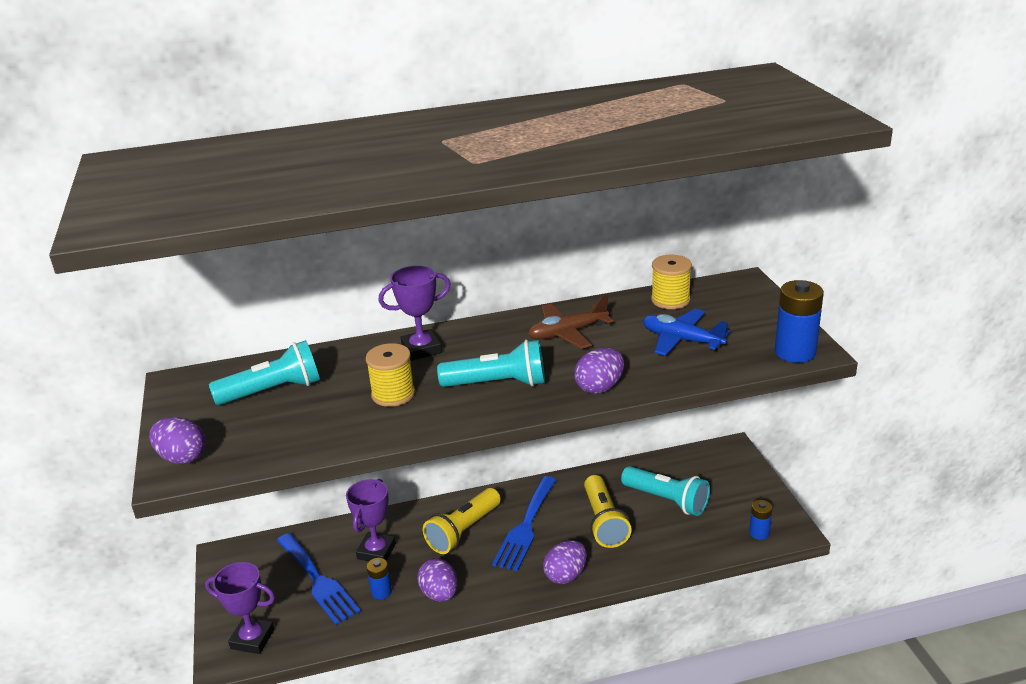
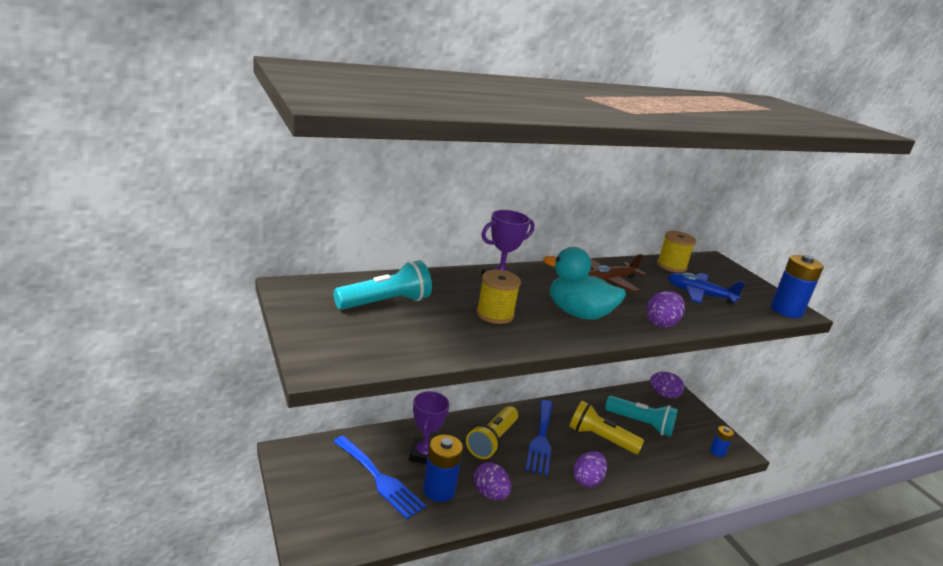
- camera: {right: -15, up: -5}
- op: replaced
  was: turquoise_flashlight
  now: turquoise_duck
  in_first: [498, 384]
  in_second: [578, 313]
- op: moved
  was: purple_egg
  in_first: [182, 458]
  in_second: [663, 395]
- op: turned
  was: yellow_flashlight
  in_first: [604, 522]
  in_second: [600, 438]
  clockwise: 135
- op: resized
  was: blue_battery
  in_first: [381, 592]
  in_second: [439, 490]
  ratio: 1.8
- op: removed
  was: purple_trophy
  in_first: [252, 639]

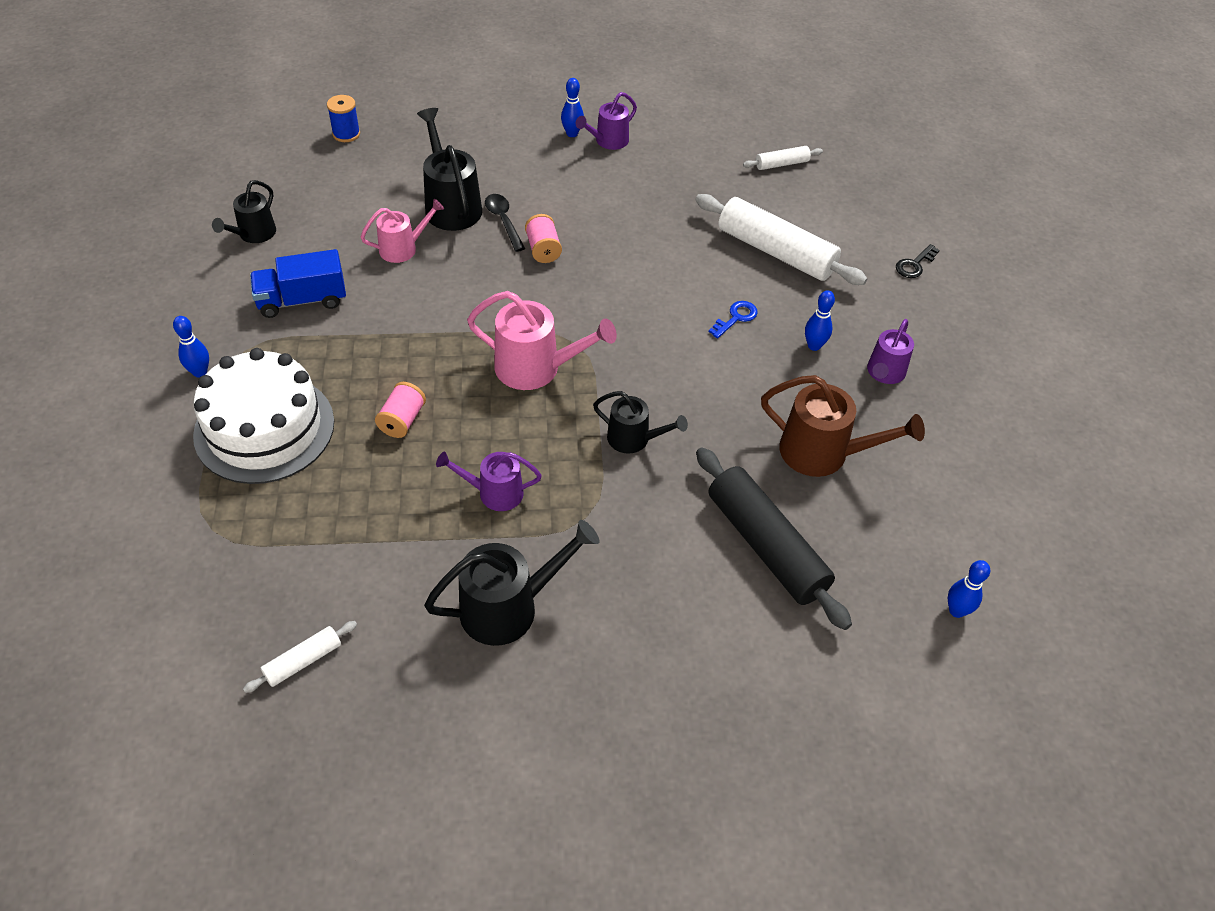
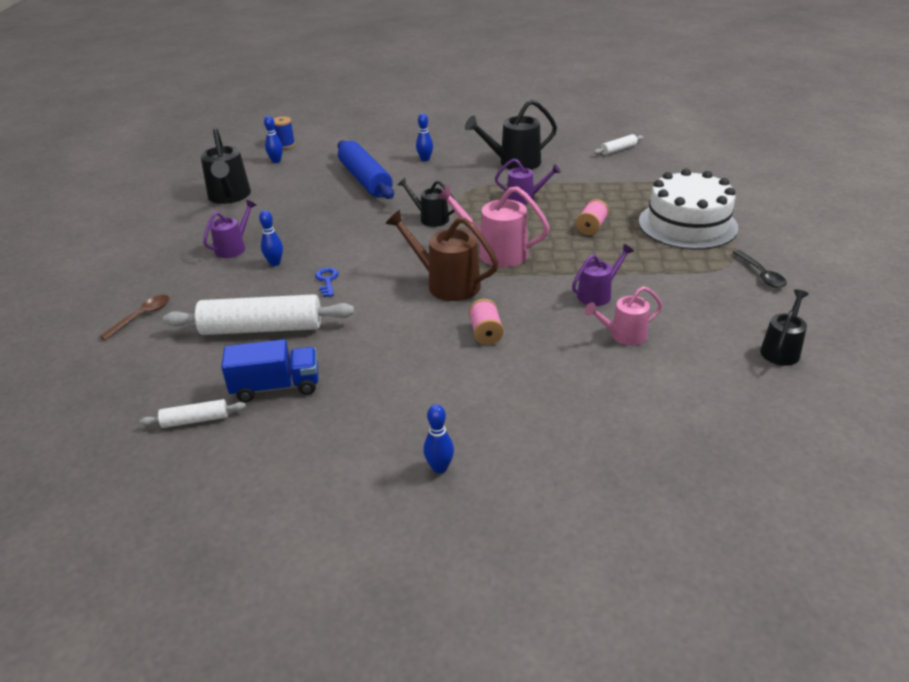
- camera: {right: -170, up: -15}
- op: moved
  was: purple_watering_can
  in_first: [608, 141]
  in_second: [598, 294]
- op: moved
  was: blue_spool
  in_first: [346, 134]
  in_second: [285, 145]
- op: moved
  was: black_watering_can
  in_first: [451, 205]
  in_second: [229, 196]
- op: moved
  was: black_spoon
  in_first: [503, 221]
  in_second: [761, 274]
- op: turned
  was: white_rolling_pin
  in_first: [776, 251]
  in_second: [262, 329]
  clockwise: -45
- op: replaced
  was: black_key
  now: brown_spoon
  in_first: [914, 265]
  in_second: [141, 316]
- op: moved
  was: blue_truck
  in_first: [302, 300]
  in_second: [276, 387]
- op: turned
  was: blue_key
  in_first: [736, 318]
  in_second: [327, 280]
  clockwise: 120
- op: moved
  was: blue_bowling_pin
  in_first: [200, 372]
  in_second: [425, 159]
- op: moved
  was: brown_watering_can
  in_first: [823, 453]
  in_second: [446, 284]
- op: recoloured
  was: black_rolling_pin
  now: blue_rolling_pin
  in_first: [766, 546]
  in_second: [365, 179]

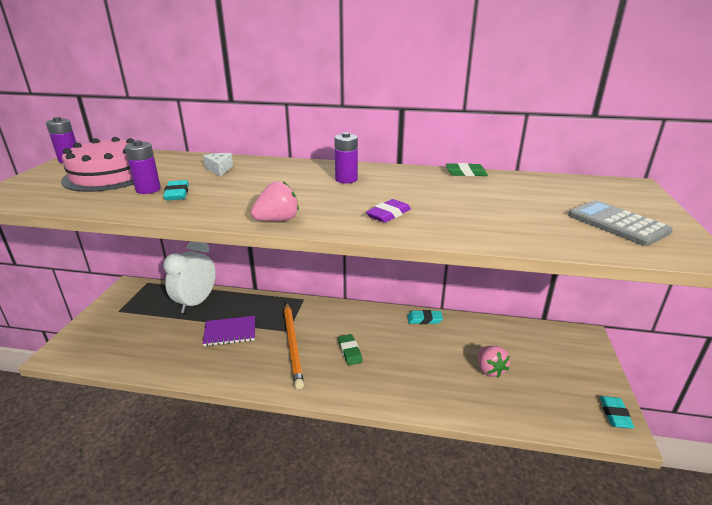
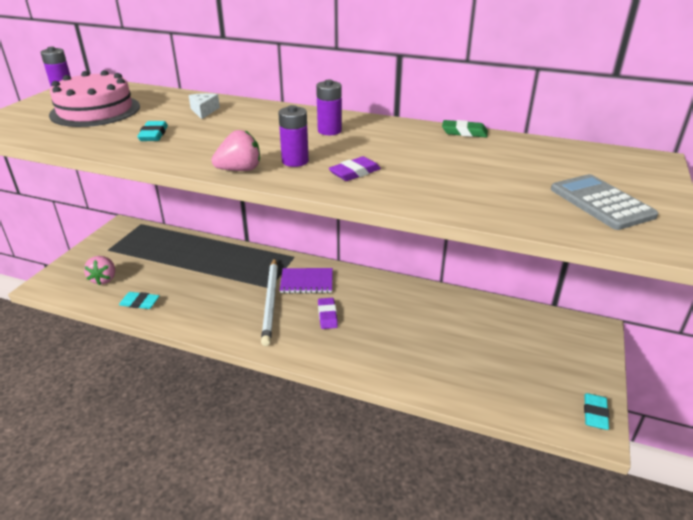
- camera: {right: 10, up: 5}
- op: moved
  was: purple_battery
  in_first: [148, 189]
  in_second: [295, 161]
- op: removed
  was: white_clock
  in_first: [196, 302]
- op: recoloured
  was: orange_pencil
  now: white_pencil
  in_first: [293, 344]
  in_second: [271, 301]
- op: moved
  was: turquoise_eraser
  in_first: [424, 319]
  in_second: [140, 303]
- op: moved
  was: purple_notebook
  in_first: [230, 332]
  in_second: [306, 282]
- op: recoloured
  was: green_eraser
  now: purple_eraser
  in_first: [350, 352]
  in_second: [327, 315]
- op: moved
  was: pink_strawberry
  in_first: [490, 370]
  in_second: [104, 279]

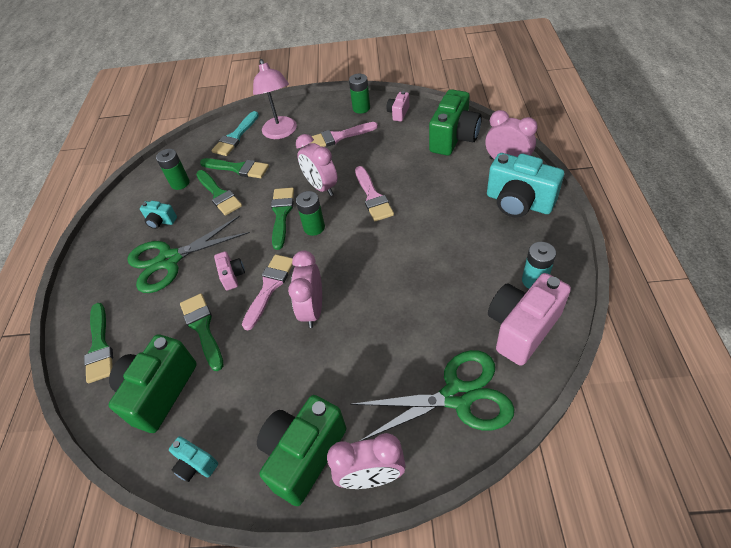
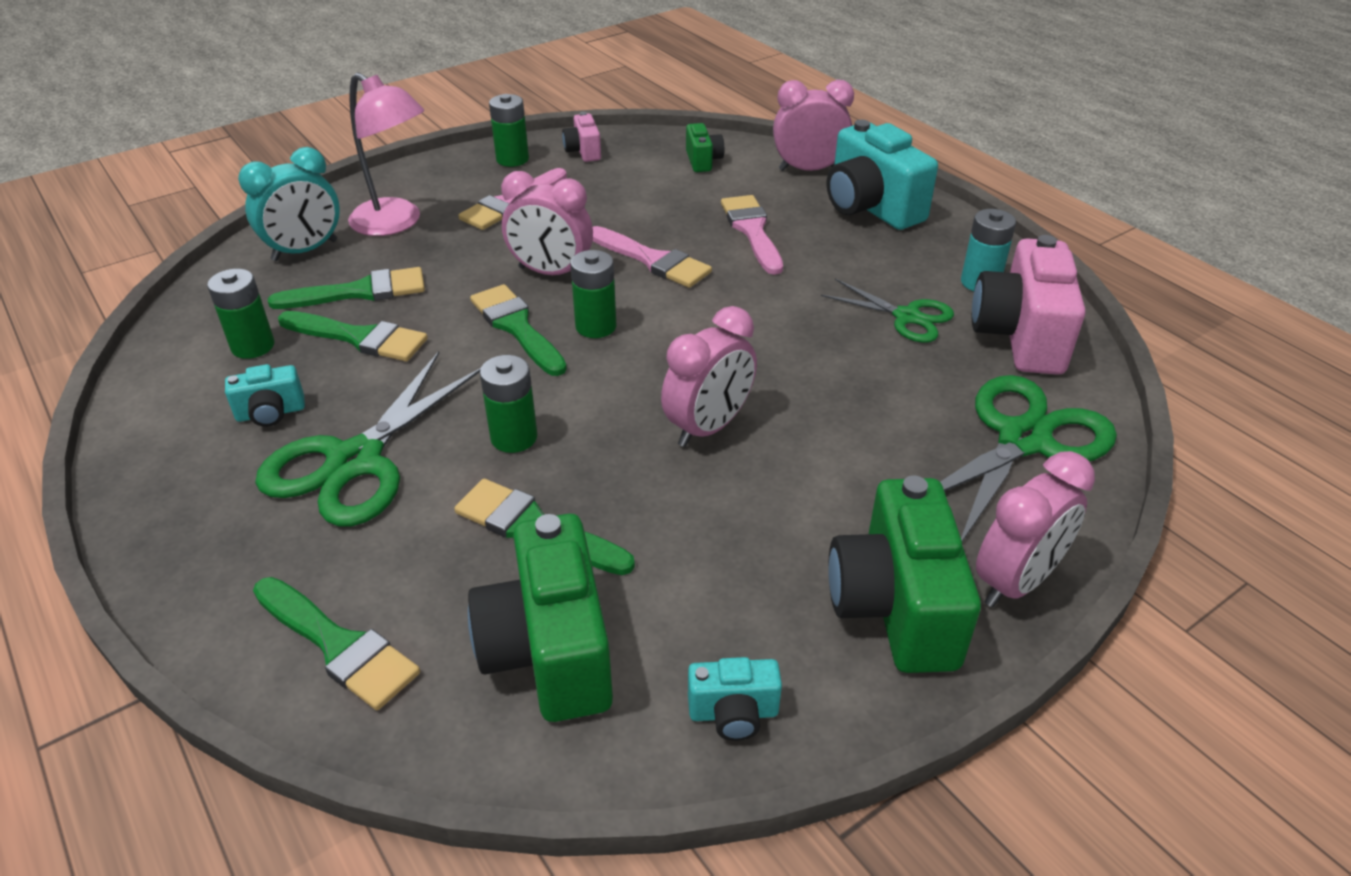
- camera: {right: -40, up: -10}
- op: resized
  was: green_camera
  in_first: [453, 138]
  in_second: [703, 161]
  ratio: 0.49
- op: replaced
  was: turquoise_brush
  now: turquoise_clock
  in_first: [235, 137]
  in_second: [305, 251]
- op: turned
  was: turquoise_camera
  in_first: [518, 202]
  in_second: [871, 207]
  clockwise: 60
- op: replaced
  was: pink_camera
  now: green_battery
  in_first: [232, 276]
  in_second: [514, 437]
- op: turned
  was: pink_clock
  in_first: [312, 309]
  in_second: [708, 427]
  clockwise: -105
- op: moved
  was: pink_brush
  in_first: [269, 287]
  in_second: [752, 231]
- op: added
  now: green_scissors
  in_second: [906, 317]

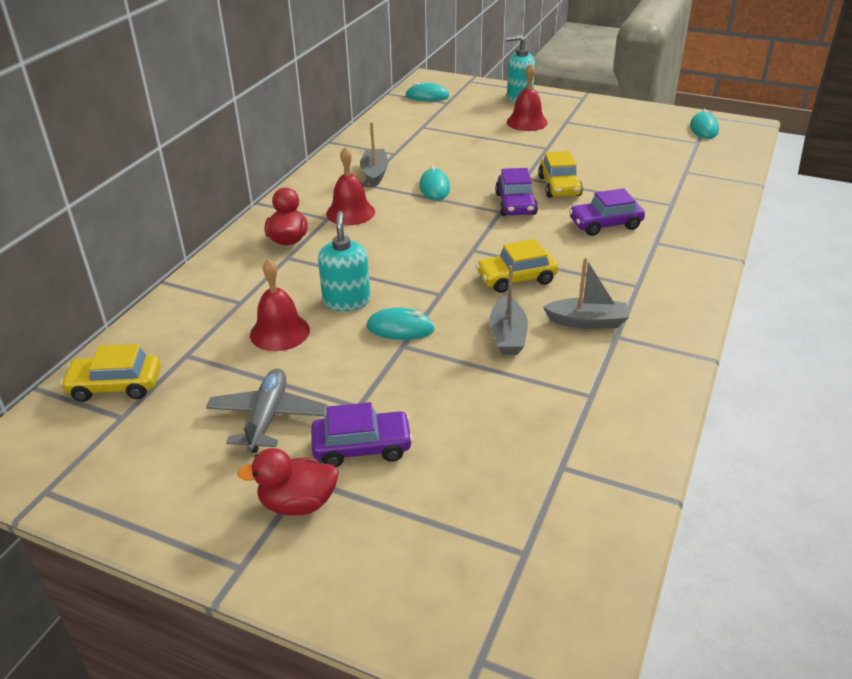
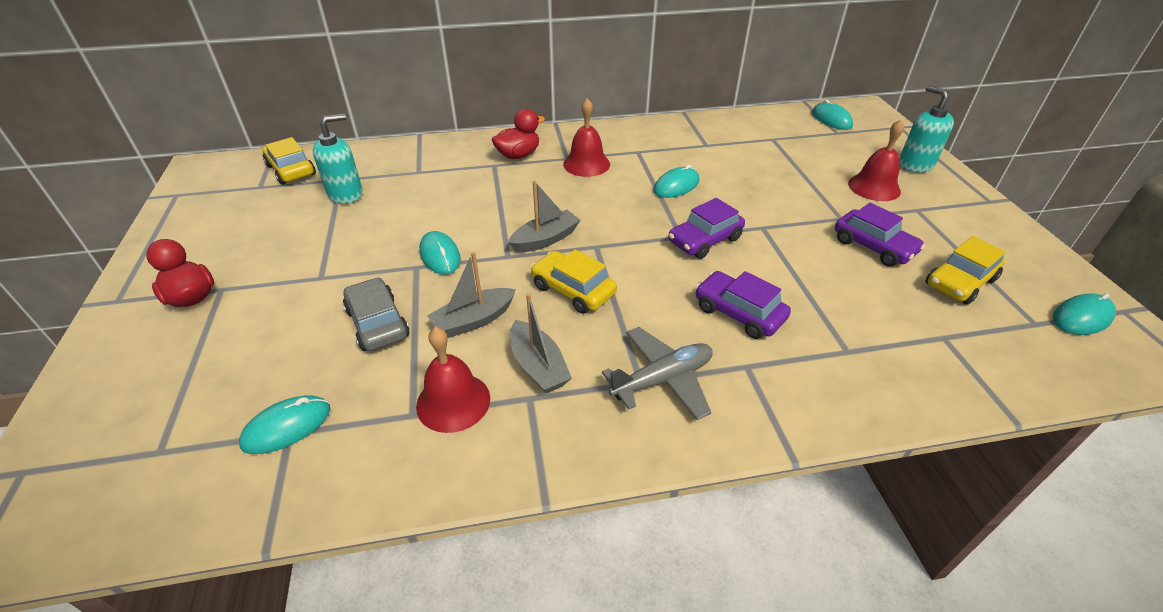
- camera: {right: 55, up: 5}
- op: moved
  was: grey_boat
  in_first: [374, 173]
  in_second: [545, 239]
- op: moved
  was: yellow_car
  in_first: [559, 186]
  in_second: [960, 282]
- op: moved
  was: turquoise_soap_dispenser
  in_first: [346, 301]
  in_second: [346, 194]
- op: moved
  was: red_bell
  in_first: [280, 332]
  in_second: [453, 402]
- op: moved
  was: grey_plane
  in_first: [267, 417]
  in_second: [662, 379]
- op: moved
  was: purple_car
  in_first: [362, 447]
  in_second: [873, 246]
- op: added
  now: grey_car
  in_second: [377, 323]
- op: added
  now: turquoise_mouse
  in_second: [287, 427]

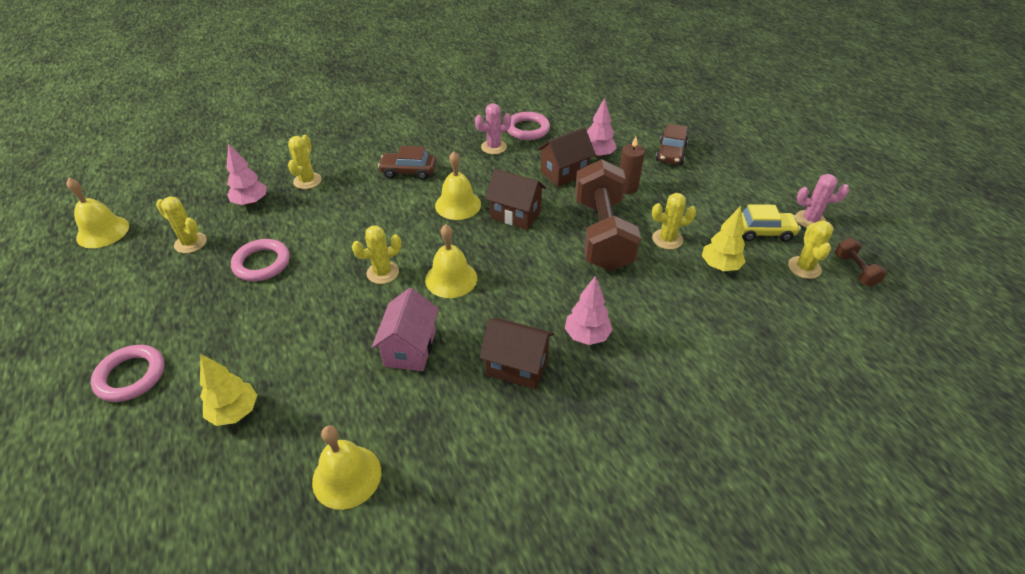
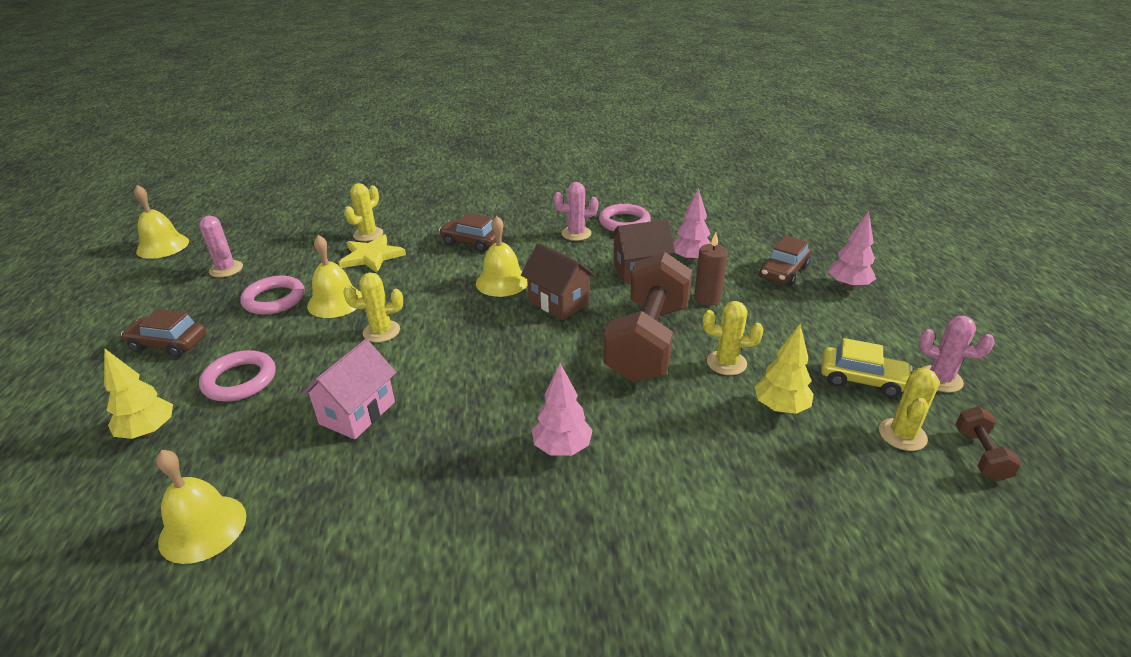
- camera: {right: 20, up: -10}
- op: moved
  was: pink_tree
  in_first: [251, 202]
  in_second: [848, 286]
- op: recoloured
  was: yellow_cactus
  now: pink_cactus
  in_first: [190, 243]
  in_second: [226, 269]
- op: moved
  was: yellow_bell
  in_first: [451, 279]
  in_second: [335, 302]
- op: removed
  was: brown_house
  in_first: [517, 366]
- op: moved
  was: pink_ring
  in_first: [131, 376]
  in_second: [240, 380]
- op: added
  now: yellow_star
  in_second: [372, 256]
- op: added
  now: brown_car
  in_second: [168, 344]

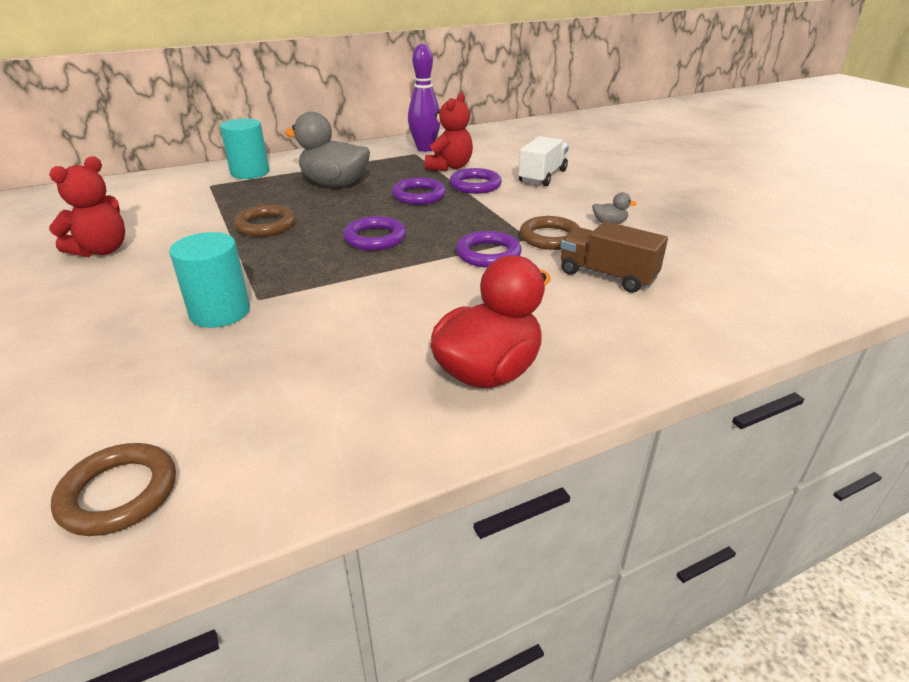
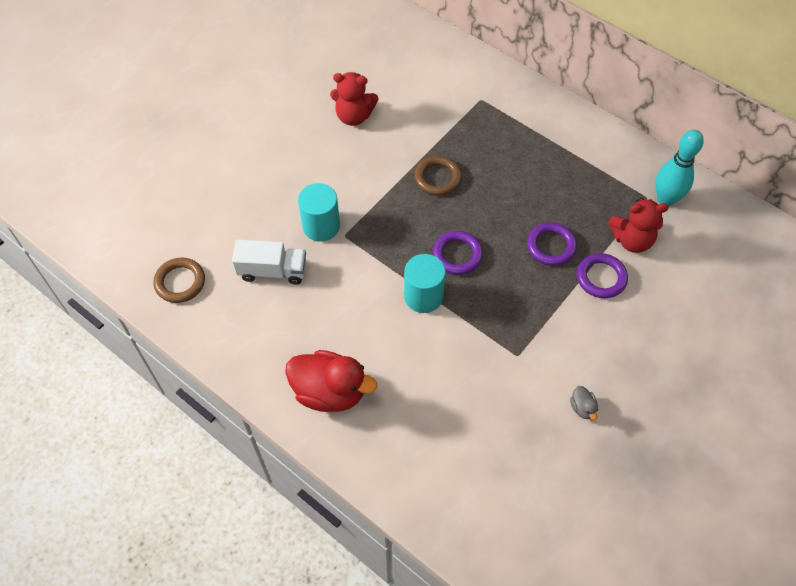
- camera: {right: 65, up: 25}
- op: recoloured
  was: purple_bowling_pin
  now: turquoise_bowling_pin
  in_first: [425, 149]
  in_second: [665, 199]
- op: removed
  was: grey_duck
  in_first: [334, 184]
- op: moved
  was: turquoise_cylinder
  in_first: [250, 172]
  in_second: [423, 296]
- op: moved
  was: white_truck
  in_first: [542, 176]
  in_second: [272, 271]
- op: removed
  was: brown_ring
  in_first: [550, 237]
- op: removed
  was: brown_truck
  in_first: [607, 276]
- op: removed
  was: purple_ring
  in_first: [488, 254]

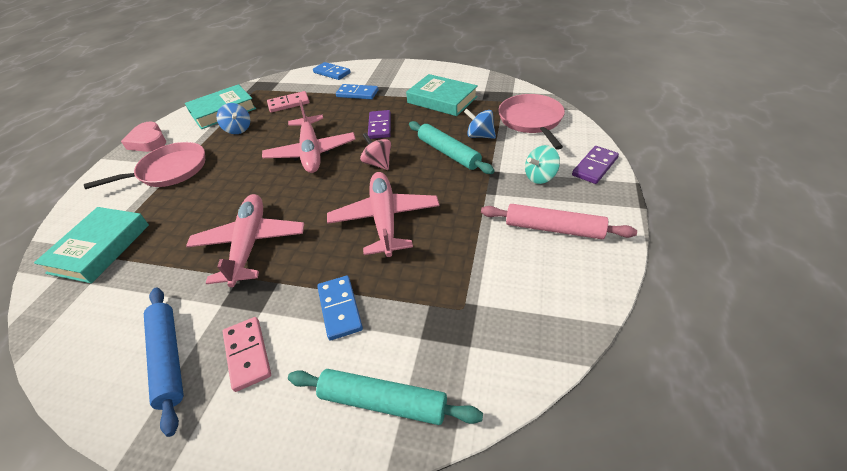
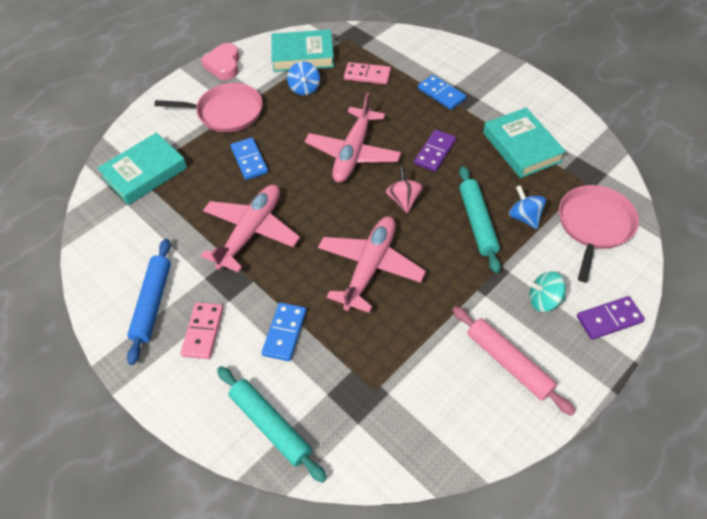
- camera: {right: 30, up: 10}
- op: moved
  was: blue_domino
  in_first: [332, 73]
  in_second: [249, 160]

